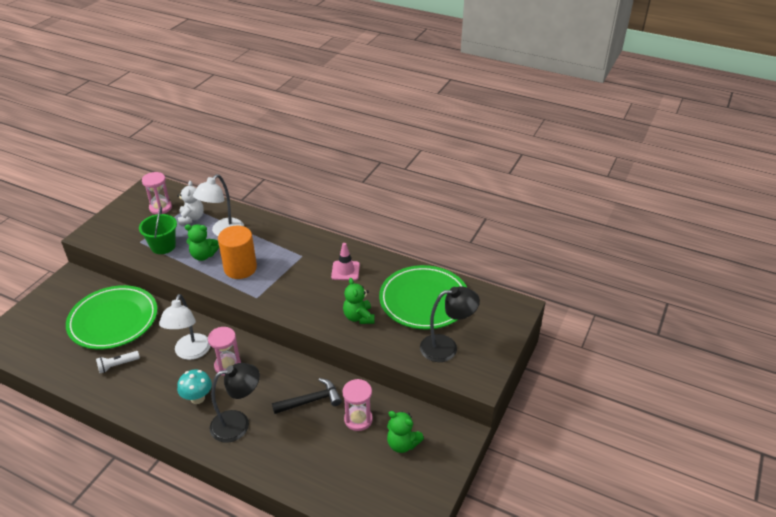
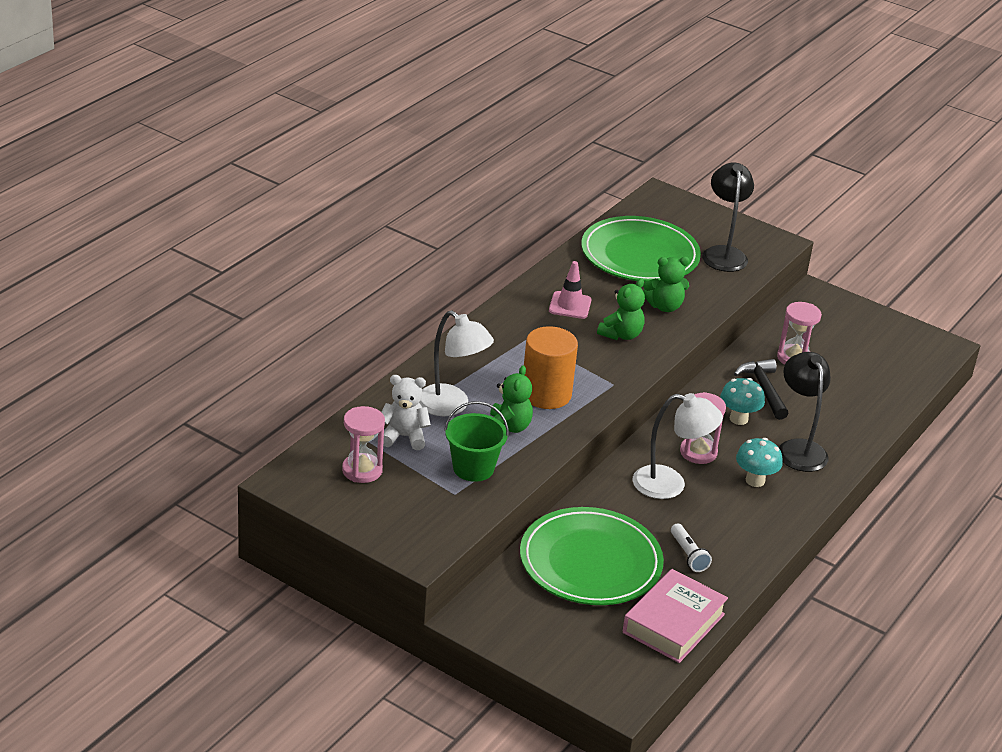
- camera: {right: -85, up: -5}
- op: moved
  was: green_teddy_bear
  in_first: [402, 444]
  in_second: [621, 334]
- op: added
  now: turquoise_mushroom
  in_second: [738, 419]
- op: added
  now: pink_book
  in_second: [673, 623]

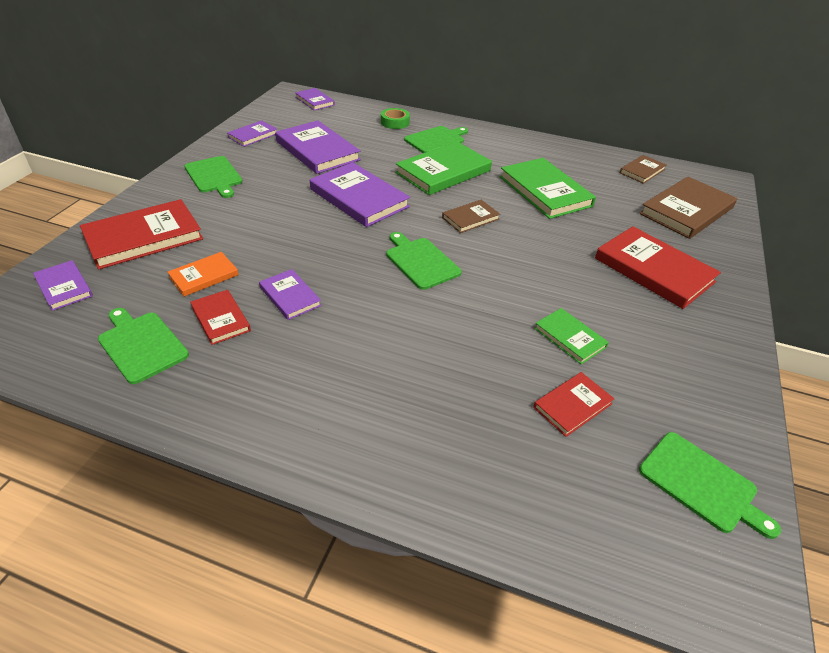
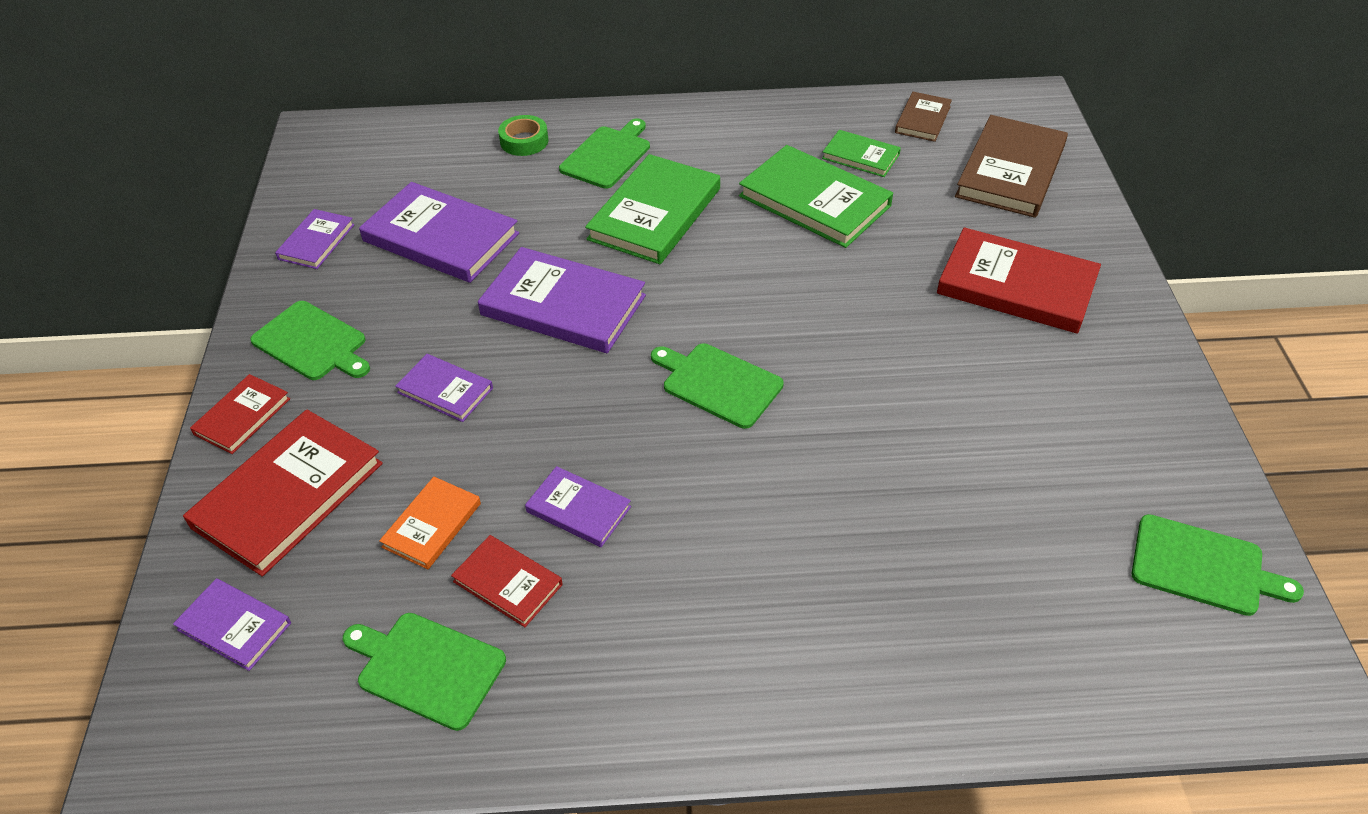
- camera: {right: -20, up: 5}
- op: moved
  was: purple_book
  in_first: [314, 101]
  in_second: [445, 390]
- op: removed
  was: brown_book
  in_first: [470, 218]
- op: moved
  was: green_book
  in_first: [569, 338]
  in_second: [860, 156]
- op: moved
  was: red_book
  in_first: [572, 406]
  in_second: [242, 416]

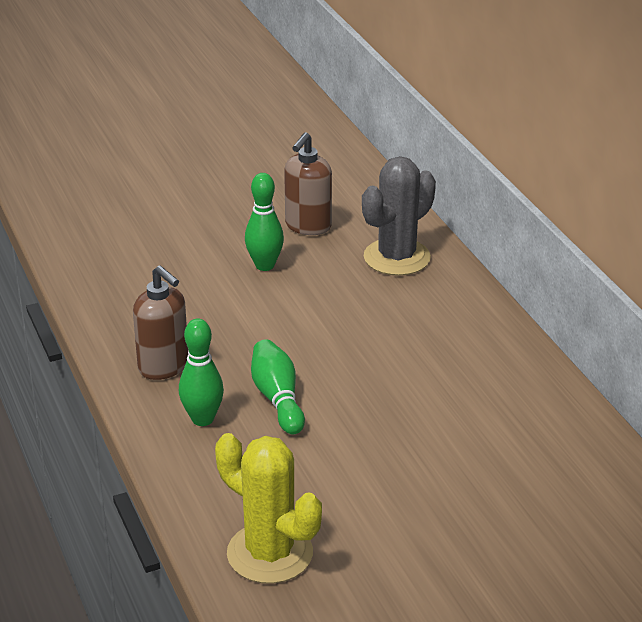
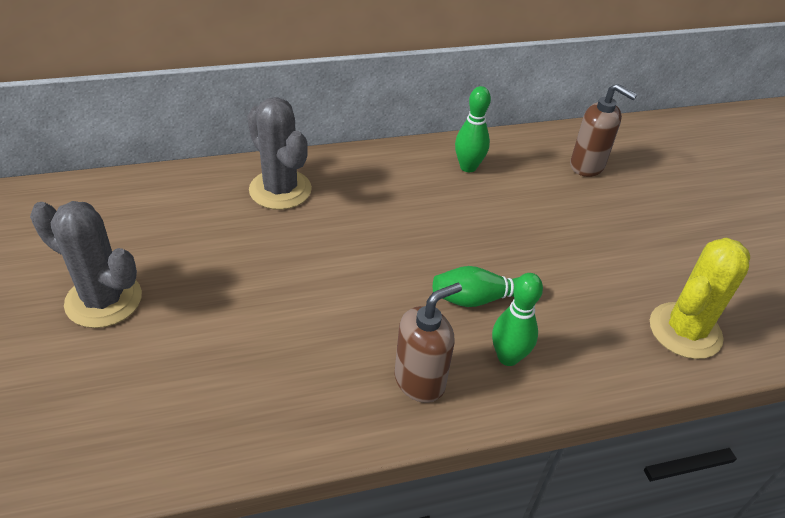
- camera: {right: -85, up: 10}
- op: moved
  was: brown_soap_dispenser
  in_first: [308, 226]
  in_second: [587, 166]
- op: moved
  was: green_bowling_pin
  in_first: [264, 265]
  in_second: [468, 167]
- op: added
  now: grey_cactus
  in_second: [104, 300]

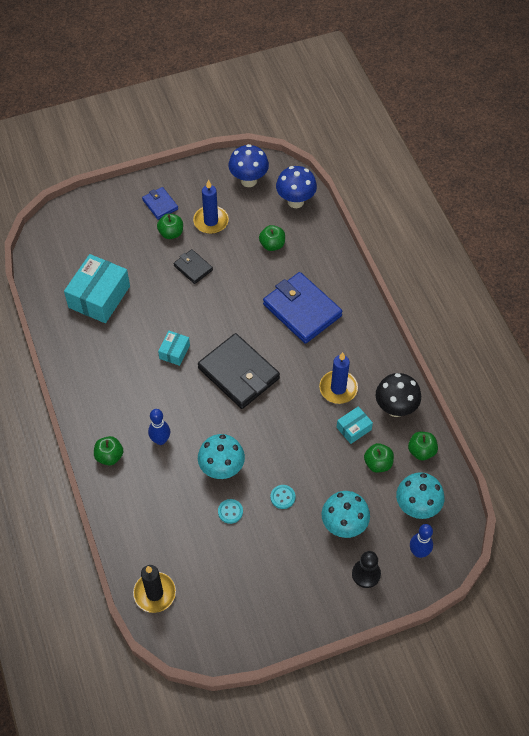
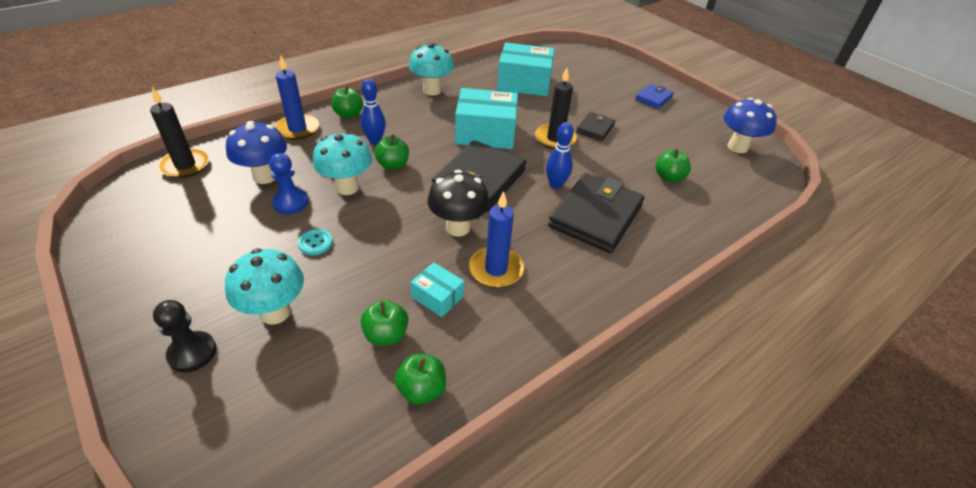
- camera: {right: 70, up: -15}
- op: moved
  was: blue_mushroom
  in_first: [295, 201]
  in_second: [265, 176]
- op: moved
  was: blue_candle
  in_first: [211, 221]
  in_second: [297, 129]
- op: moved
  was: green_apple
  in_first: [171, 233]
  in_second: [393, 165]
- op: recoloured
  was: blue_wallet
  now: black_wallet
  in_first: [302, 310]
  in_second: [595, 216]
- op: resized
  was: turquoise_box
  in_first: [174, 352]
  in_second: [485, 133]
  ratio: 1.99
- op: moved
  was: black_mushroom
  in_first: [395, 408]
  in_second: [458, 228]
- op: moved
  was: turquoise_mushroom
  in_first: [417, 508]
  in_second: [432, 90]
- op: replaced
  was: turquoise_button
  now: blue_pawn
  in_first: [230, 511]
  in_second: [291, 202]
- op: moved
  was: blue_bowling_pin
  in_first: [419, 552]
  in_second: [555, 185]
- op: added
  now: black_candle
  in_second: [555, 139]

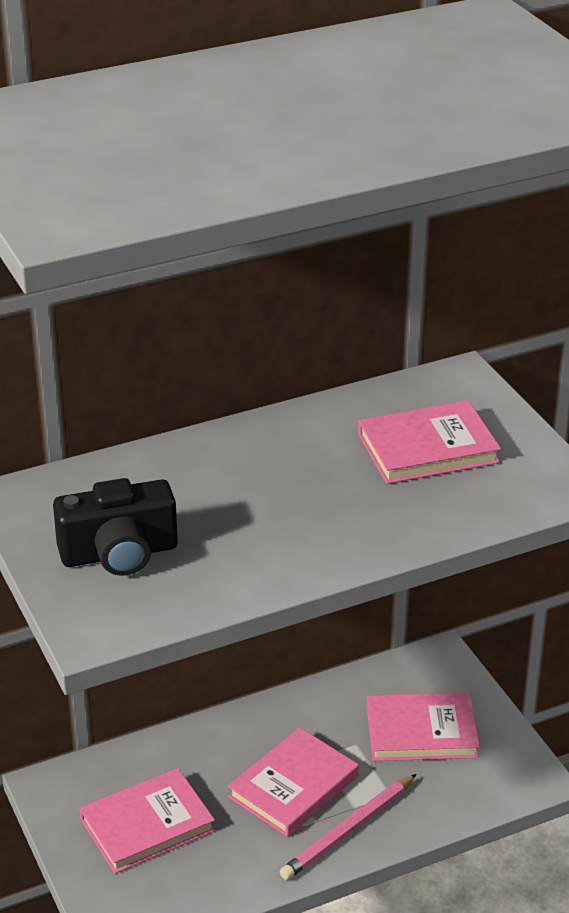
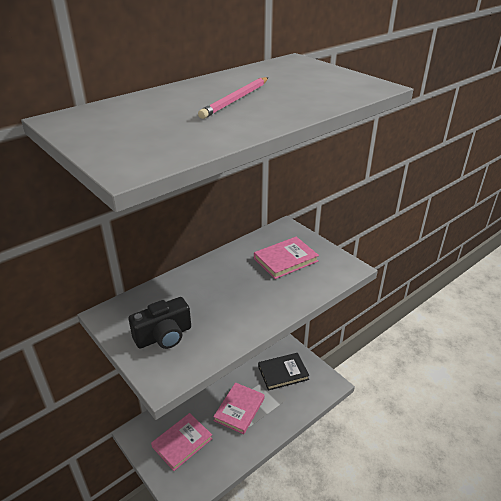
- camera: {right: -15, up: 0}
- op: recoloured
  was: pink_book
  now: black_book
  in_first: [421, 732]
  in_second: [283, 373]
- op: moved
  was: pink_pencil
  in_first: [348, 830]
  in_second: [236, 100]

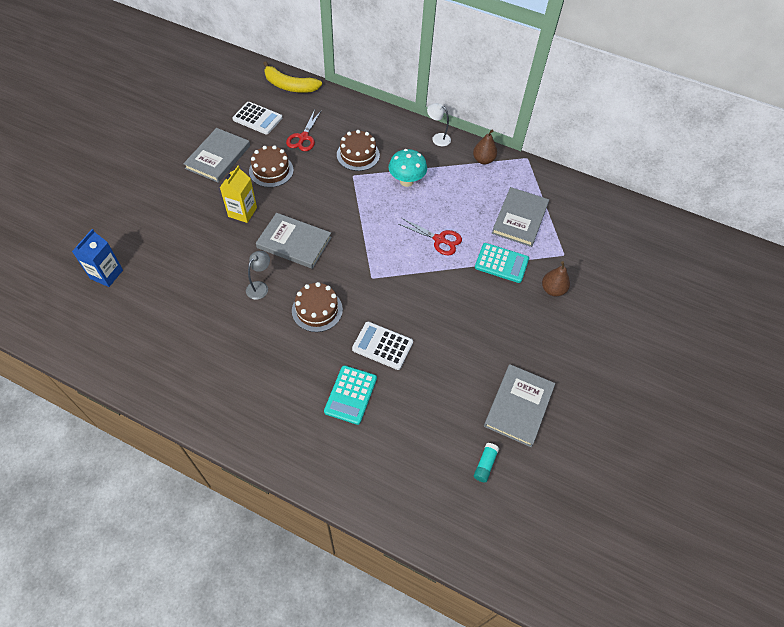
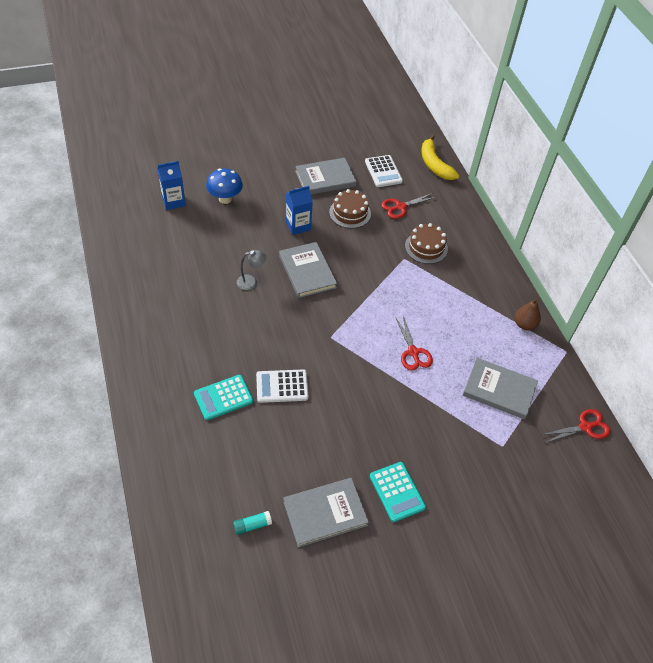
- camera: {right: 45, up: -5}
- op: removed
  was: white_lamp
  in_first: [437, 138]
- op: removed
  was: turquoise_mushroom
  in_first: [406, 181]
- op: recoloured
  was: yellow_carton
  now: blue_carton
  in_first: [242, 212]
  in_second: [298, 226]
- op: turned
  was: grey_book
  in_first: [520, 218]
  in_second: [499, 390]
  clockwise: 45
- op: moved
  was: turquoise_calculator
  in_first: [501, 263]
  in_second: [397, 492]
- op: removed
  was: brown_pear
  in_first: [552, 290]
- op: removed
  was: brown_cake
  in_first: [317, 310]
- op: turned
  was: white_calculator
  in_first: [382, 346]
  in_second: [282, 386]
  clockwise: -75
- op: added
  now: blue_mushroom
  in_second: [225, 199]
- op: added
  now: red_scissors
  in_second: [585, 427]

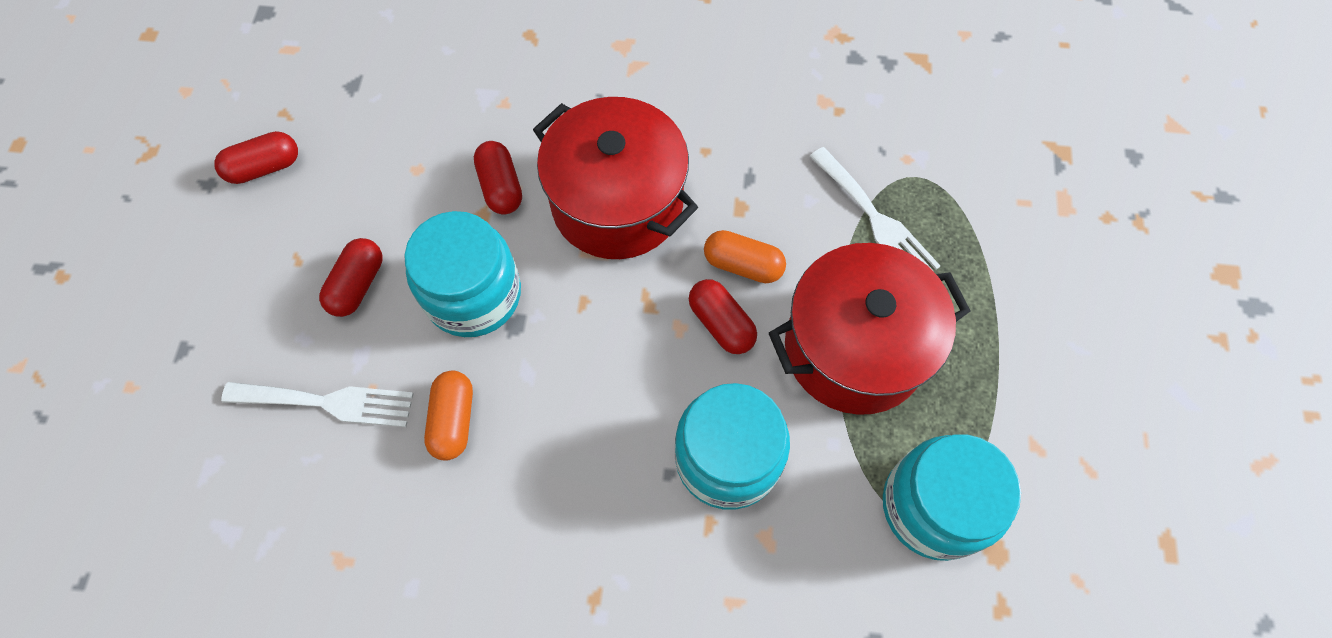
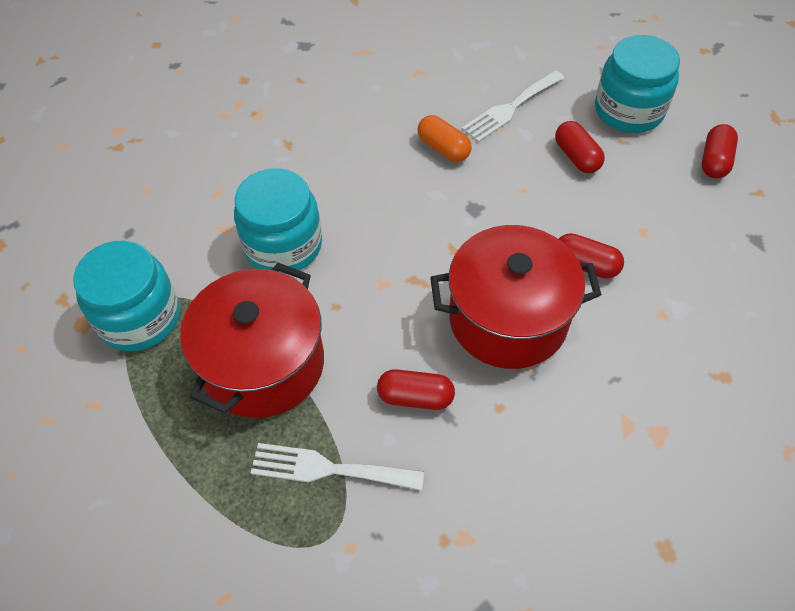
- camera: {right: 135, up: -10}
- op: moved
  was: turquoise_jar
  in_first: [473, 294]
  in_second: [628, 110]
- op: removed
  was: orange_capsule
  in_first: [743, 265]
- op: moved
  was: red_capsule
  in_first: [721, 323]
  in_second: [415, 397]

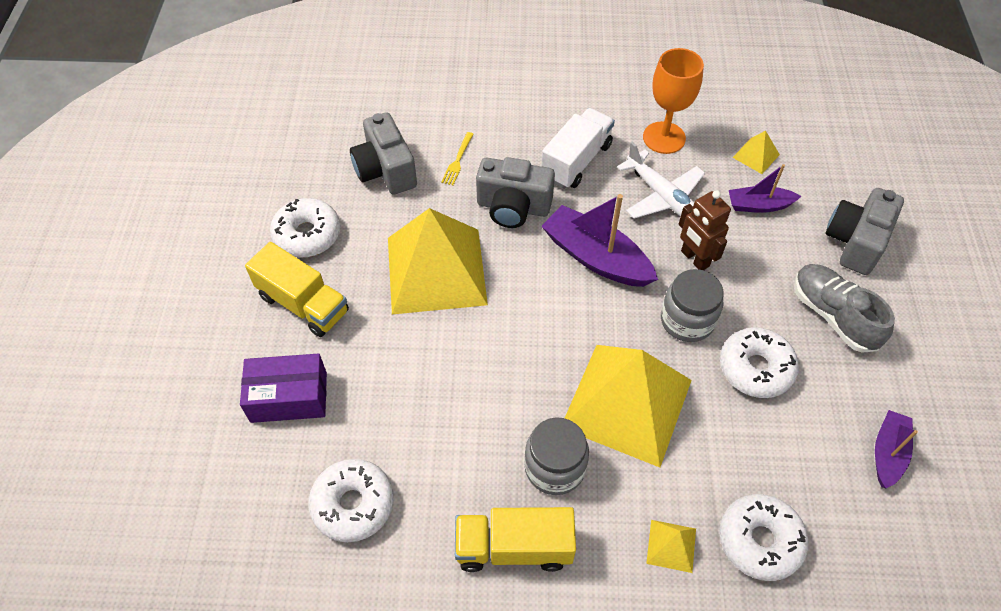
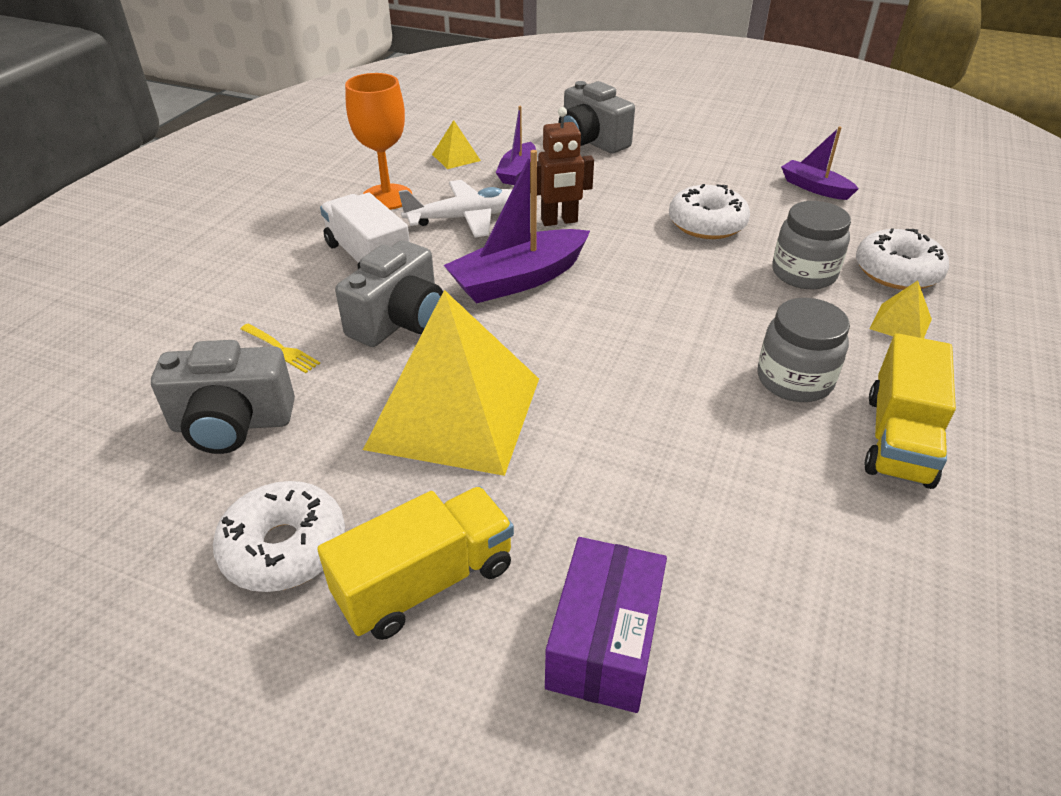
- camera: {right: -70, up: -15}
- op: removed
  was: grey_shoe
  in_first: [833, 315]
- op: moved
  was: grey_jar
  in_first: [687, 320]
  in_second: [803, 273]
- op: removed
  was: yellow_pyramid
  in_first: [627, 403]
- op: removed
  was: white_donut
  in_first: [353, 504]

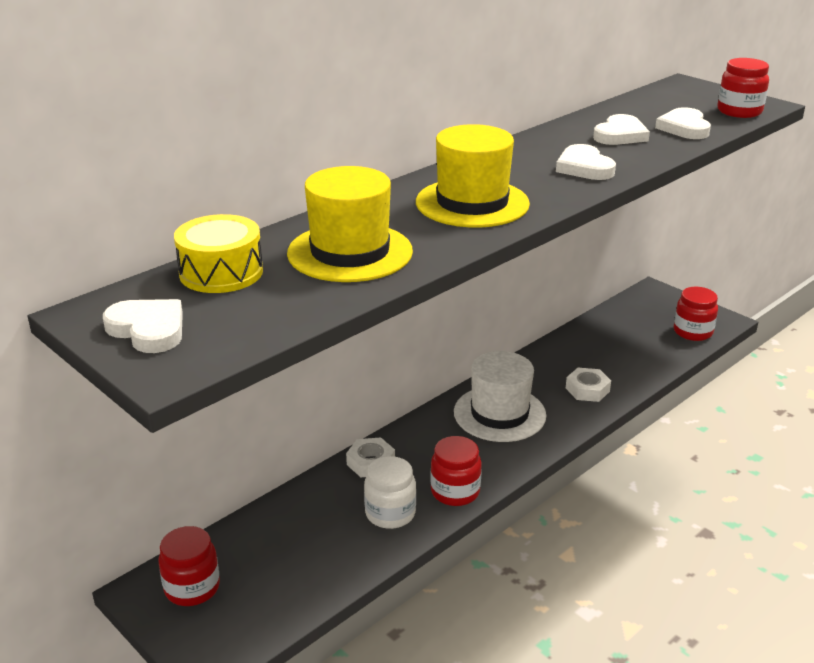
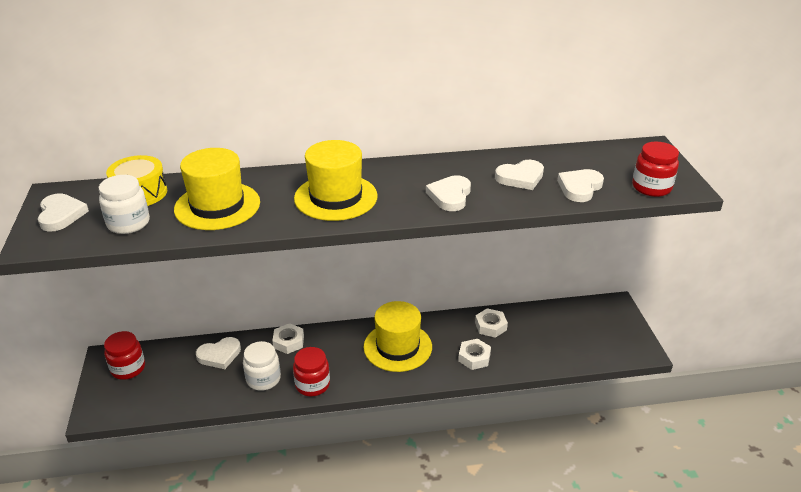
- camera: {right: 35, up: 5}
- op: removed
  was: red_jar
  in_first: [693, 332]
- op: recoloured
  was: white_hat
  now: yellow_hat
  in_first: [499, 414]
  in_second: [397, 347]
- op: added
  now: white_jar
  in_second: [128, 223]
- op: added
  now: white_nut
  in_second: [490, 326]
- op: added
  now: white_heart
  in_second: [219, 355]

